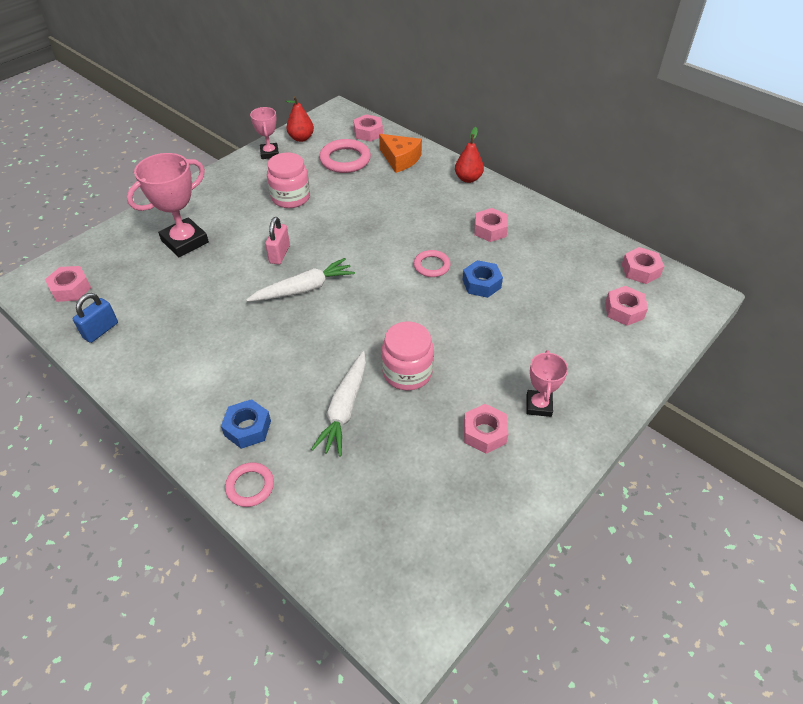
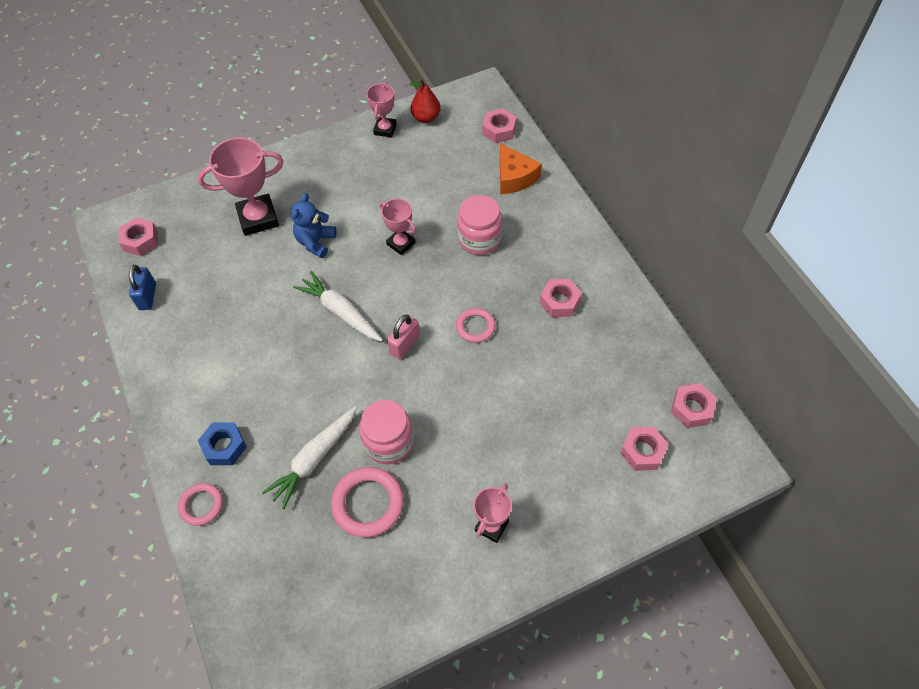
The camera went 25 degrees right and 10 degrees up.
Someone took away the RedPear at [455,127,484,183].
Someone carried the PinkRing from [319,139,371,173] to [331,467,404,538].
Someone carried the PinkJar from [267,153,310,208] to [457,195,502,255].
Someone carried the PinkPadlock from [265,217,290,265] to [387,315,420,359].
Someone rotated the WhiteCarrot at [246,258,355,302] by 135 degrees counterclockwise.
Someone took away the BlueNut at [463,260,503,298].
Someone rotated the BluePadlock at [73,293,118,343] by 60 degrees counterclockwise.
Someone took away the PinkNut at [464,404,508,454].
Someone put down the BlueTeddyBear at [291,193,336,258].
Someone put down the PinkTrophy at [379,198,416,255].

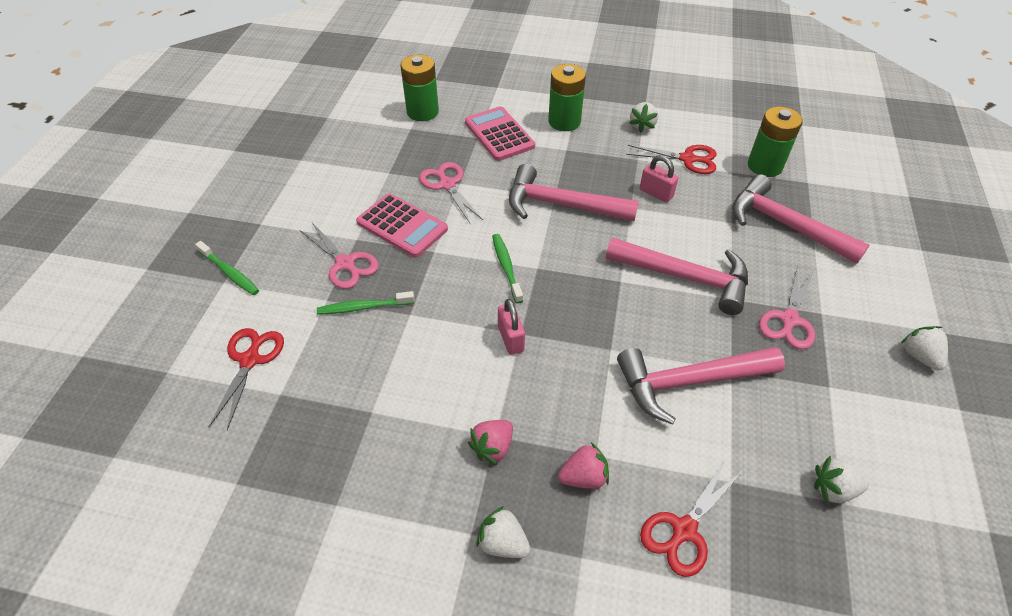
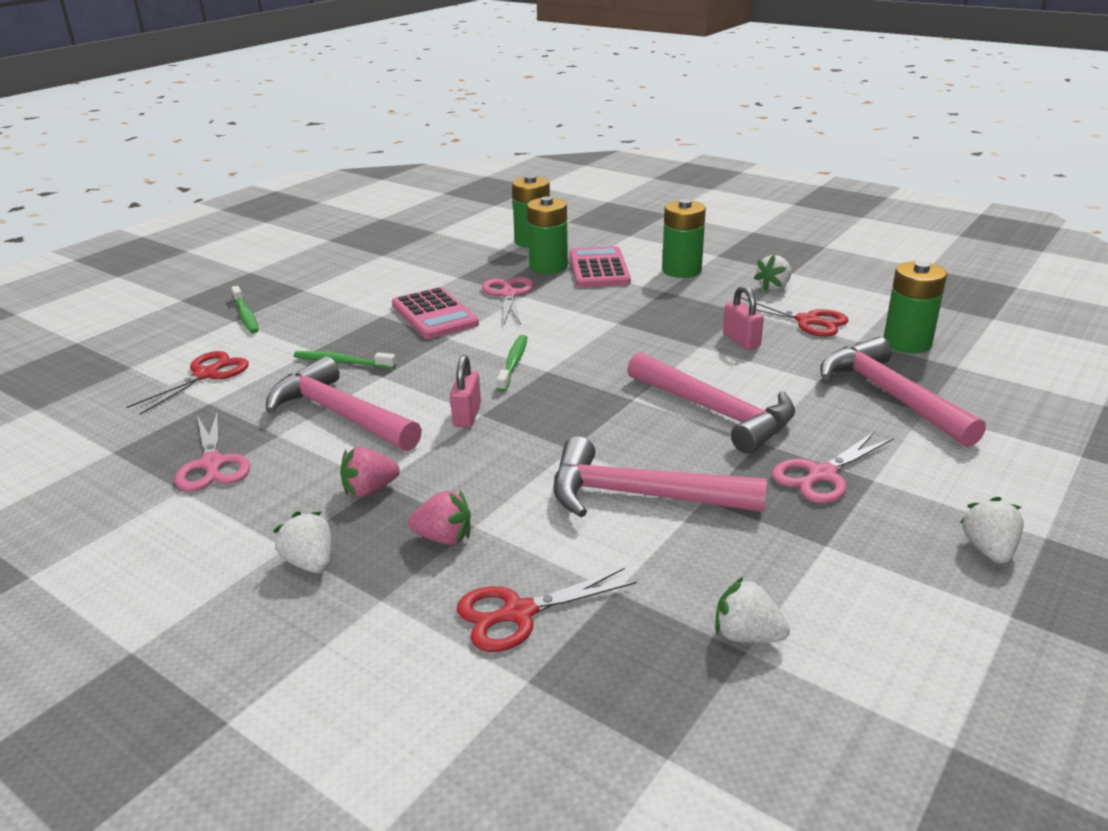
The camera went 25 degrees right and 20 degrees down.
Someone carried the PinkHammer from [509,164,639,221] to [266,356,422,451].
Someone carried the PinkScissors from [300,223,379,289] to [175,411,250,492].
Someone put down the GreenBattery at [527,196,568,274].

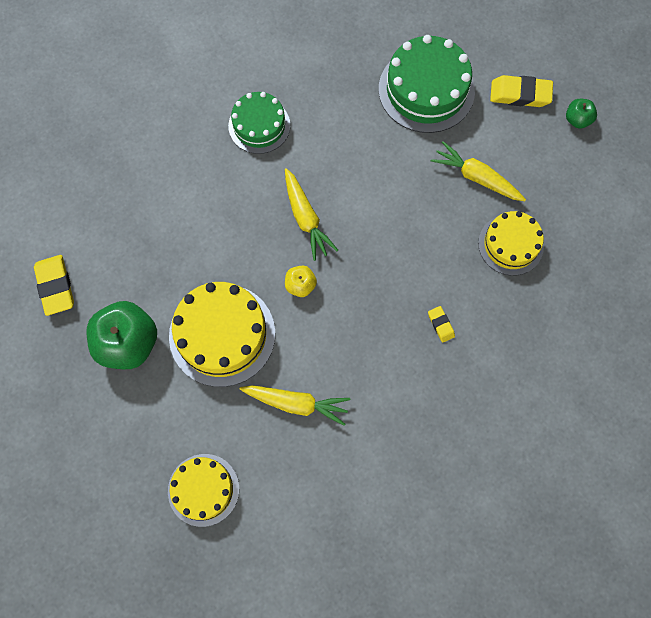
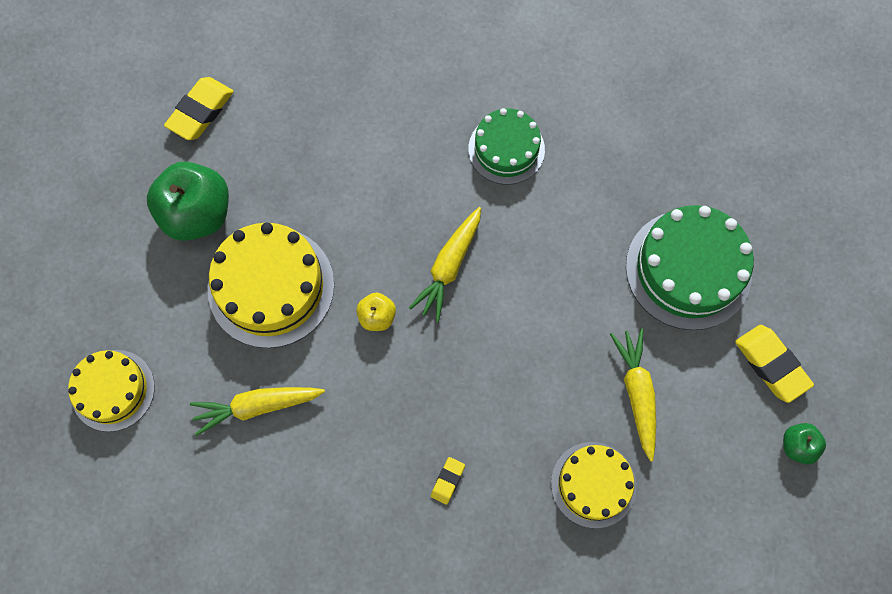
The camera went 50 degrees right and 0 degrees up.
Someone rotated the YellowCarrot at [240,385,350,426] by 105 degrees clockwise.

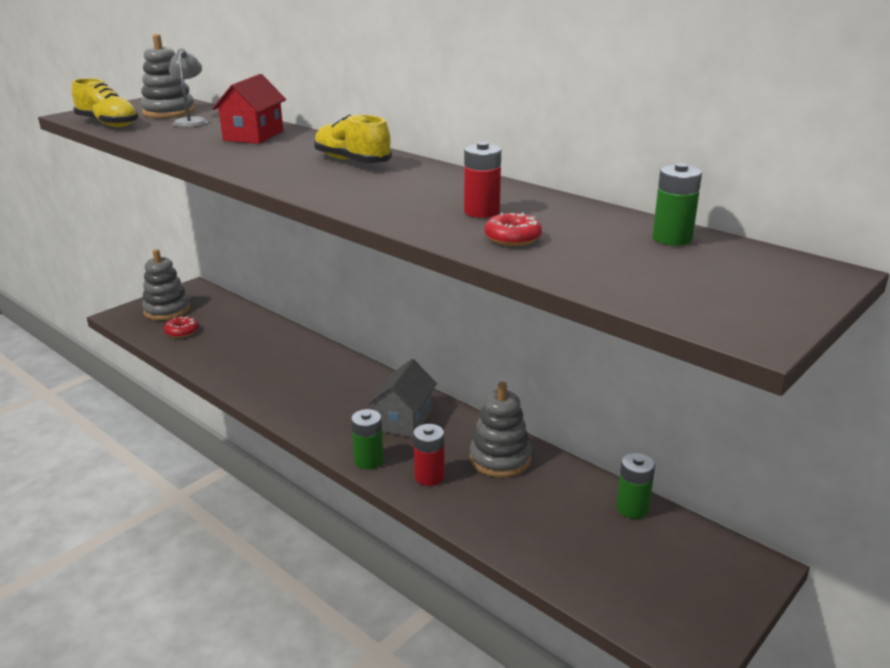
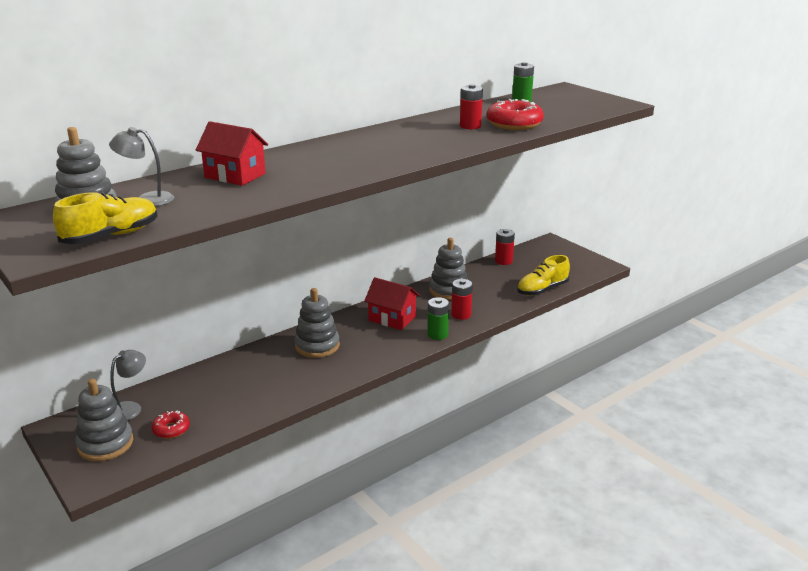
The camera went 80 degrees left and 0 degrees up.
Someone carried the YellowShoe from [314,115,392,163] to [517,255,570,296].
Someone scaled the RedDonut at [484,213,542,246] by 1.79.
Someone repainted the GreyHouse at [368,359,437,438], which became the RedHouse at [364,277,420,330].
Someone repainted the GreenBattery at [616,453,655,519], which became the RedBattery at [495,229,515,265].
Someone put down the GreyStackingToy at [294,288,340,358].
Someone put down the GreyLamp at [110,350,146,421].

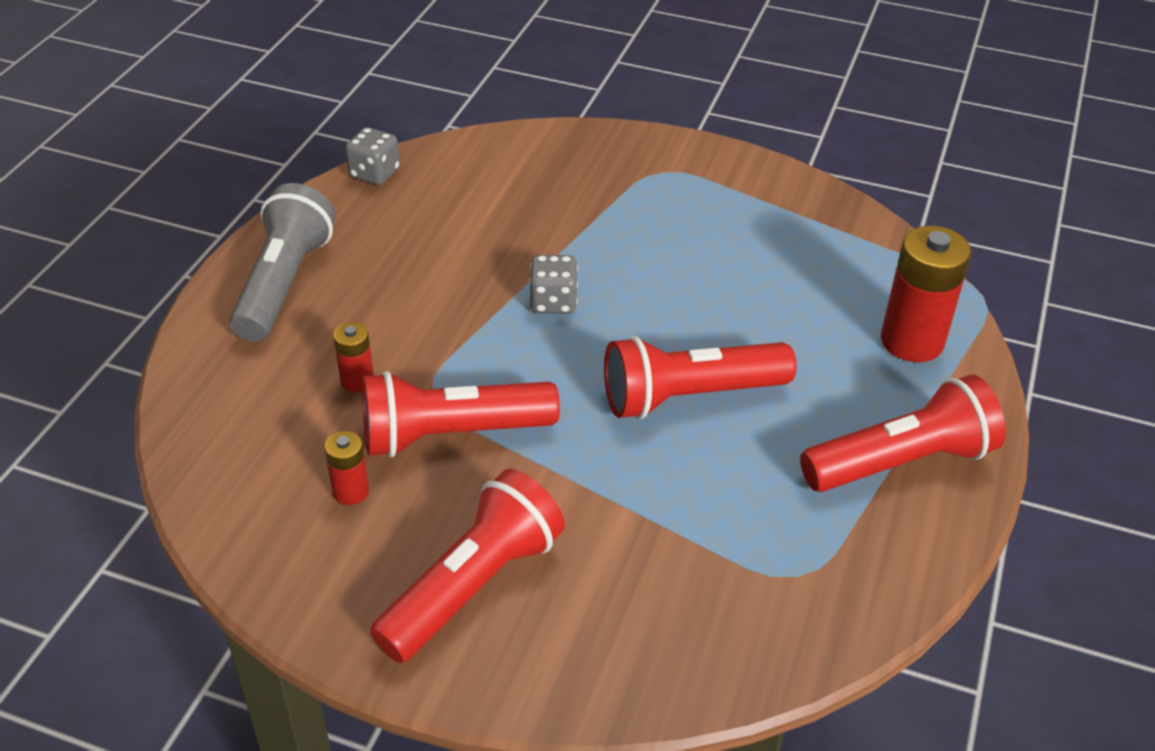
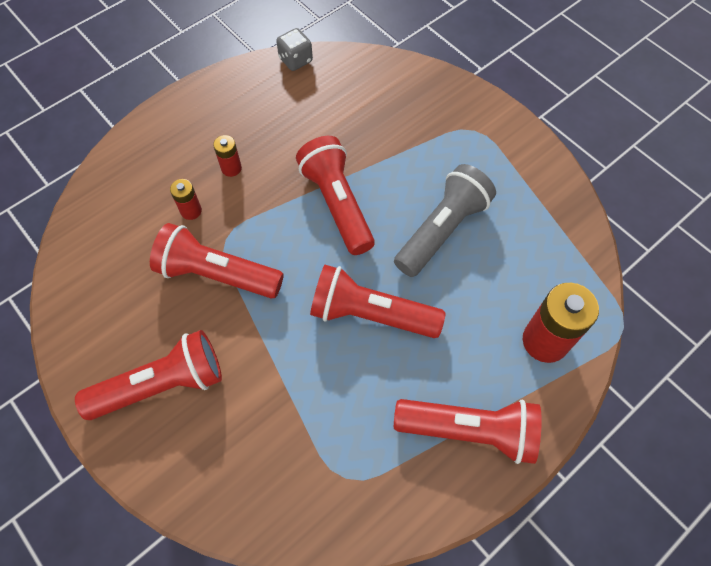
The camera went 30 degrees right and 20 degrees up.
Someone carried the GreyFlashlight from [229,183,336,342] to [394,164,496,277].
Someone swapped the GreyDice at [529,255,578,314] for the RedFlashlight at [296,136,375,255].
Someone carried the RedBattery from [325,431,369,505] to [213,135,242,177].

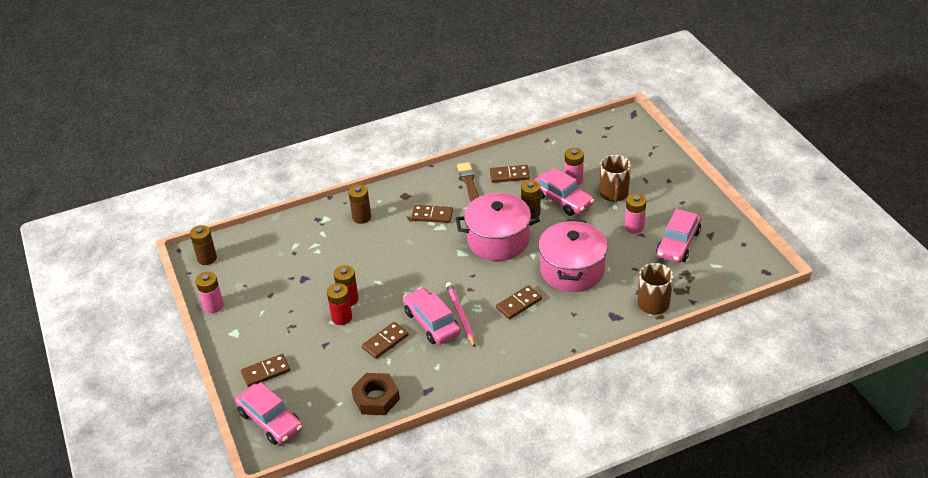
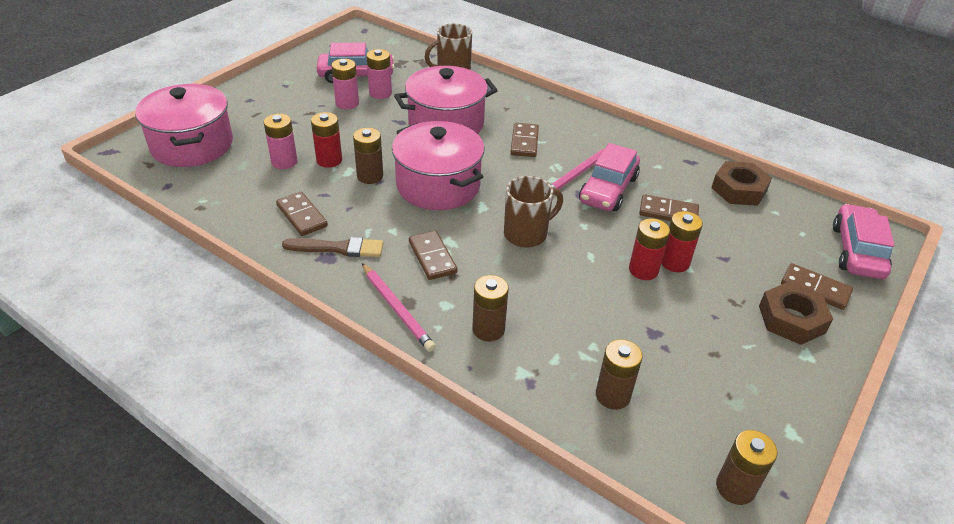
The camera went 125 degrees left and 0 degrees up.
Someone carried the BrownMug from [600,155,631,202] to [504,176,563,248].
Someone rotated the BrownBrush at [457,162,479,202] by 135 degrees counterclockwise.
Someone swapped the PinkCar at [534,168,594,216] for the RedBattery at [311,112,342,168].
Someone carried the PinkBattery from [196,272,224,313] to [366,49,392,99].
Someone rotated the BrownDomino at [496,285,542,319] by 75 degrees clockwise.
Someone put down the PinkPot at [135,84,233,167].
Someone put down the PinkPencil at [362,263,436,352].
Someone put down the BrownNut at [759,281,833,345].
Someone put down the BrownBattery at [596,339,643,410].

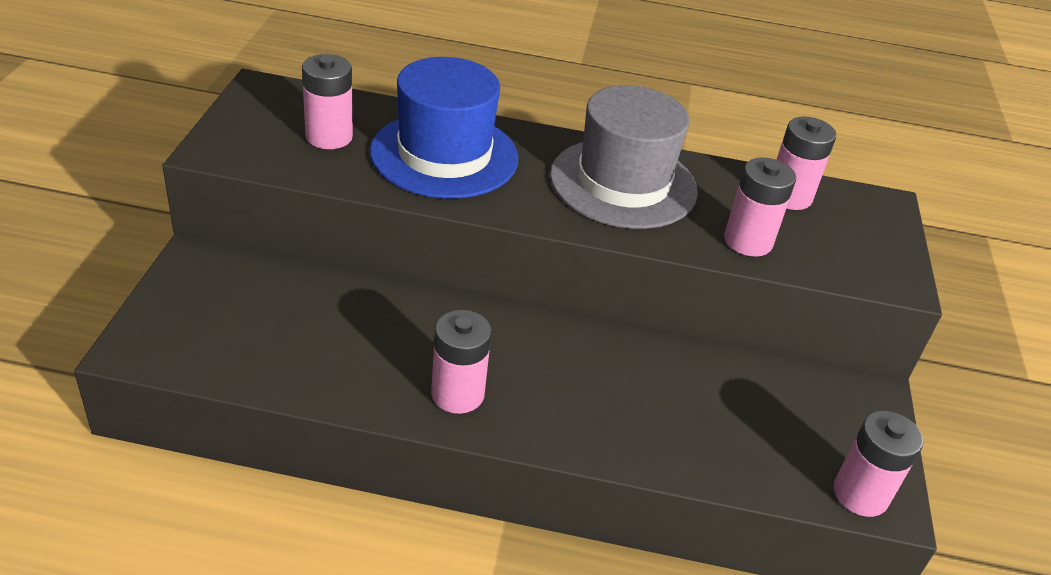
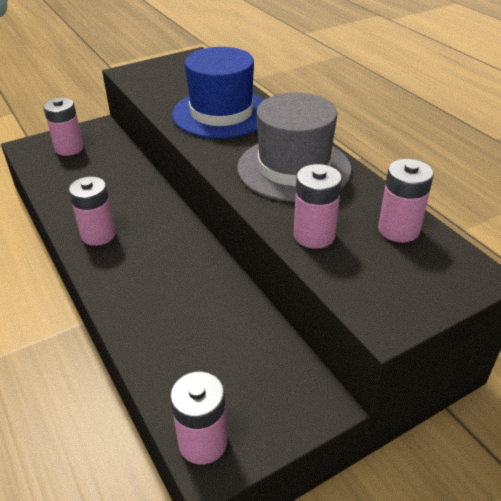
The camera went 55 degrees right and 0 degrees up.
Someone carried the PinkBattery from [302,54,353,149] to [43,98,84,156].

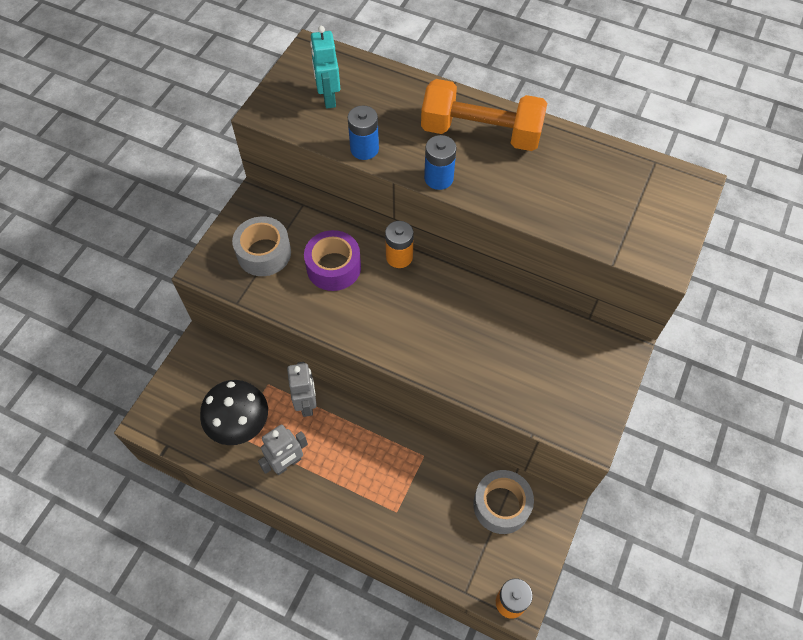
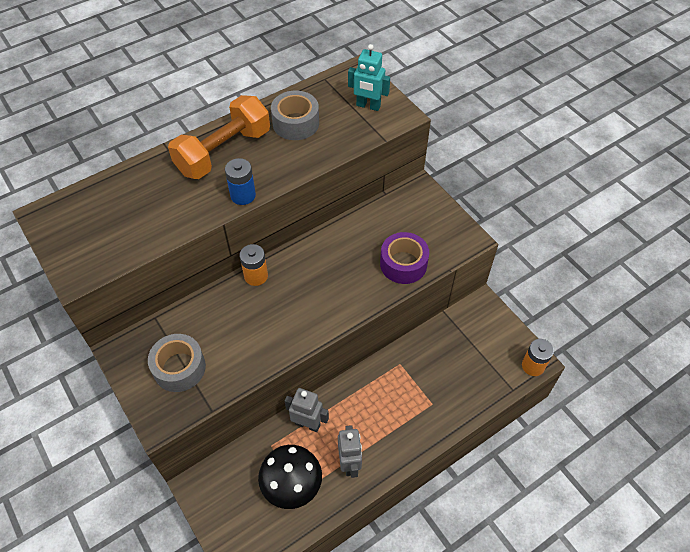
The camera went 60 degrees left and 5 degrees down.
Someone carried the TurquoiseRobot from [310,26,340,109] to [348,44,390,111].
Someone took away the BlueBattery at [348,106,379,160].
Someone carried the PurpleTape from [304,230,361,291] to [380,232,429,284].
Someone carried the GreyTape from [473,470,534,534] to [271,91,319,140].

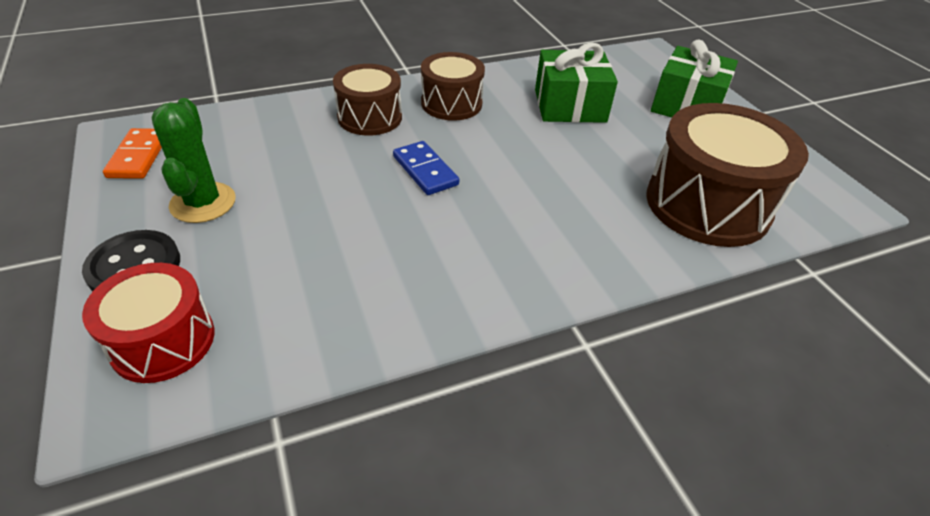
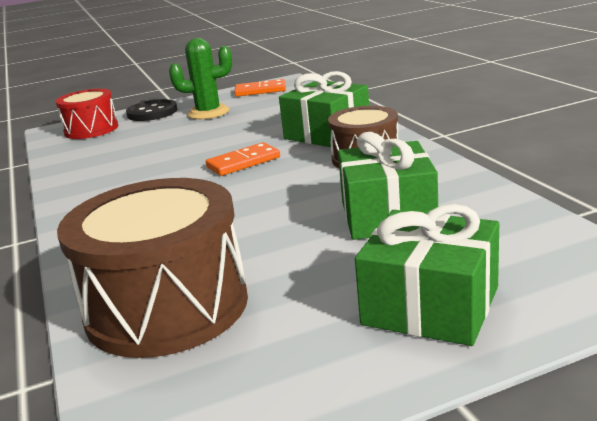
The camera went 95 degrees right and 20 degrees down.
Someone swapped the BrownDrum at [333,64,402,136] for the GreenGift at [279,71,369,147].
Someone repainted the BlueDomino at [393,141,459,195], which became the OrangeDomino at [206,142,280,176].

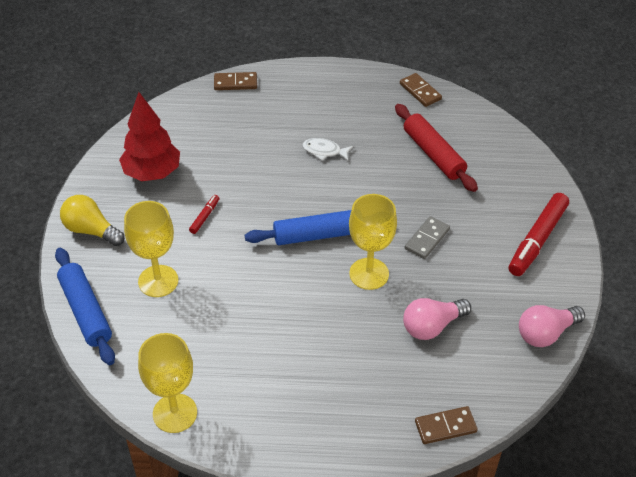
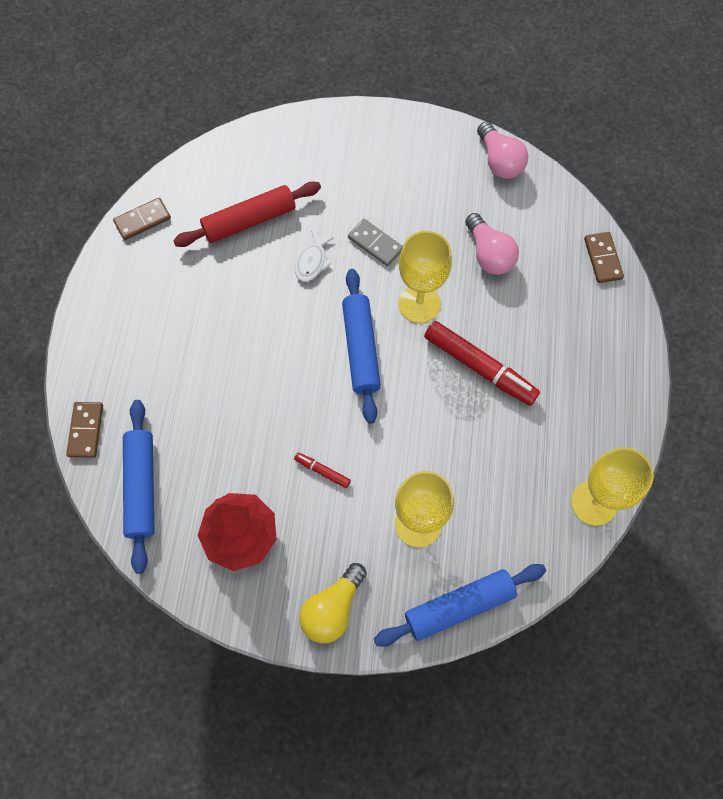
The camera went 85 degrees left and 20 degrees up.
Someone carried the WhiteFish from [303,138,353,161] to [295,230,334,282].
Someone carried the RedMarker from [508,193,569,276] to [424,321,540,406].
Someone put down the BlueRollingPin at [123,400,155,574].

